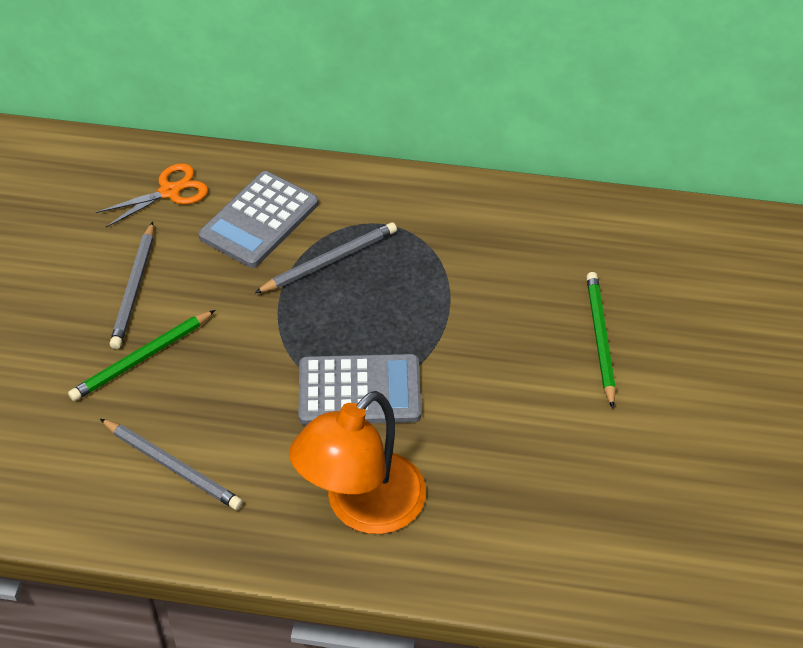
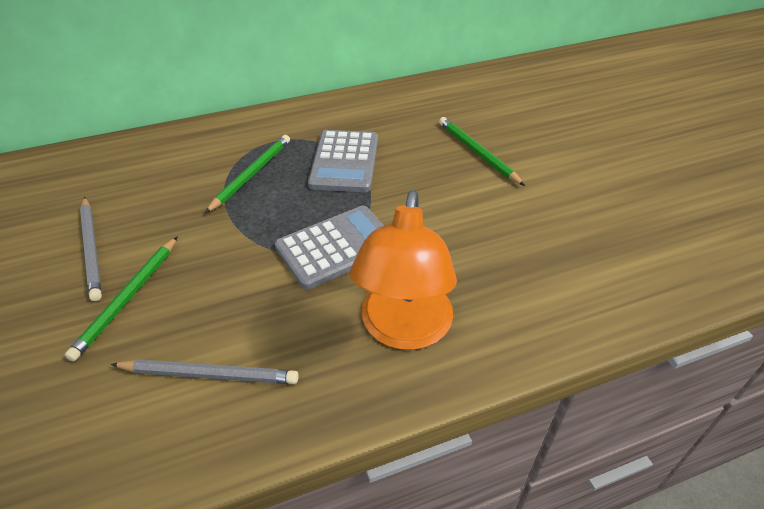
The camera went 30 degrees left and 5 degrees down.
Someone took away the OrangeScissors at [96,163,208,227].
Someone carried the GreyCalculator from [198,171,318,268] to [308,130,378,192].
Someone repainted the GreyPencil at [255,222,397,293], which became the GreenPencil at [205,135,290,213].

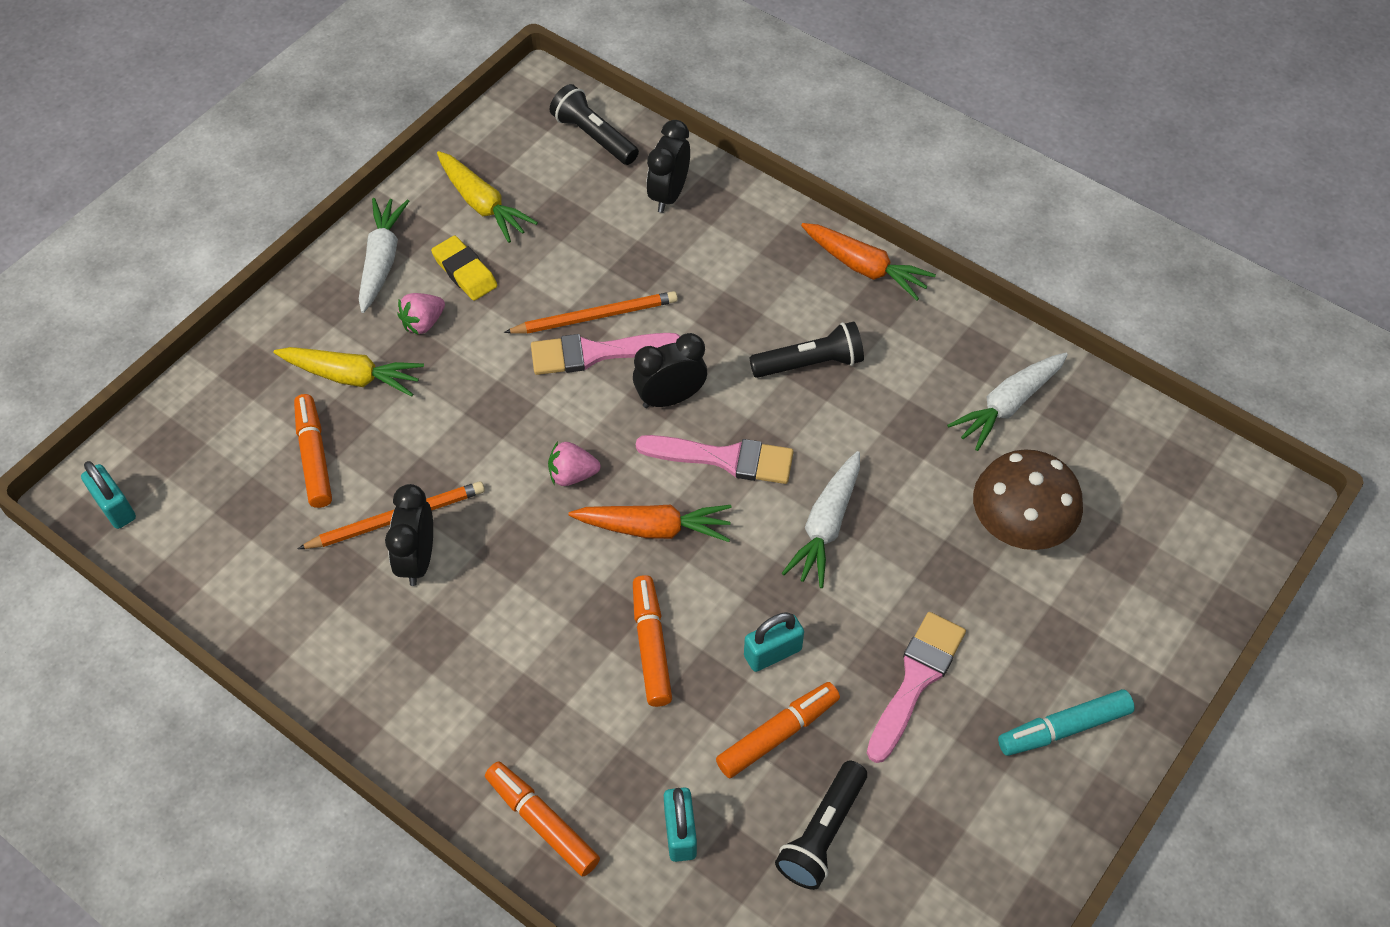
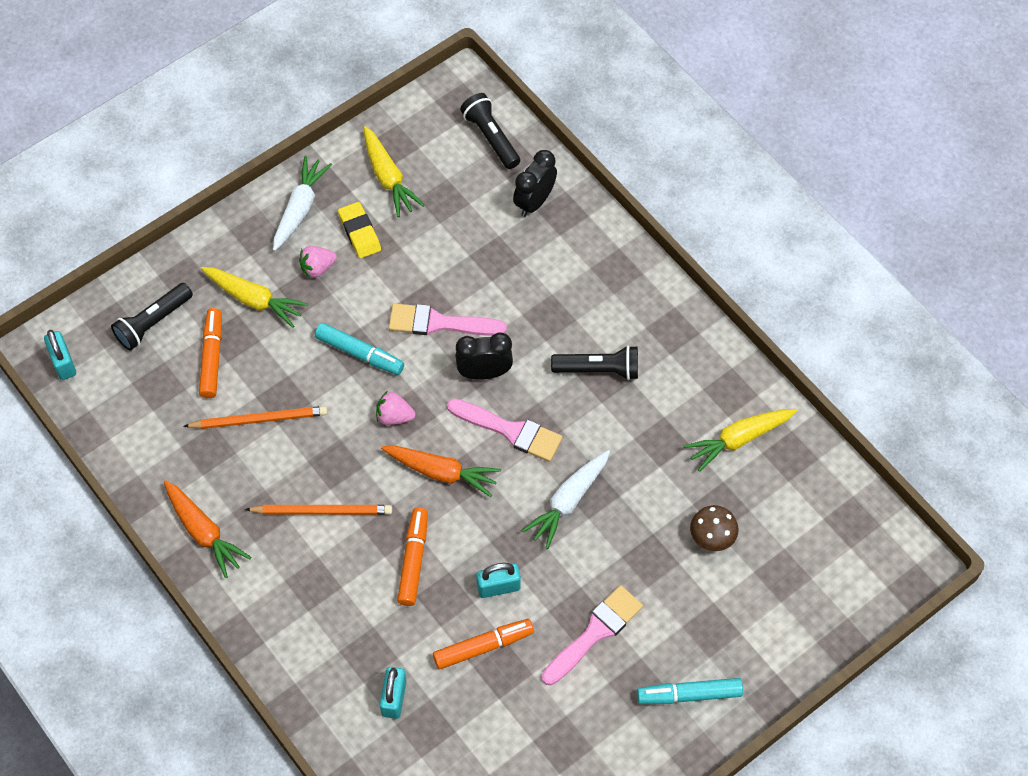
The camera went 15 degrees right and 5 degrees up.
Someone carried the OrangeCarrot from [801,223,936,301] to [164,480,252,578].
Someone carried the OrangePencil from [504,291,678,334] to [245,505,392,515].
Someone repainted the WhiteCarrot at [947,353,1068,451], which became the YellowCarrot at [684,409,797,472].
Someone scaled the BrownMushroom at [973,449,1083,550] by 0.58.
Someone took away the BlackClock at [385,484,433,586].
Someone carried the BlackFlashlight from [775,761,867,890] to [111,283,193,351].
Someone took away the OrangeMarker at [485,762,600,877].
Someone put down the TurquoiseMarker at [315,323,404,375].

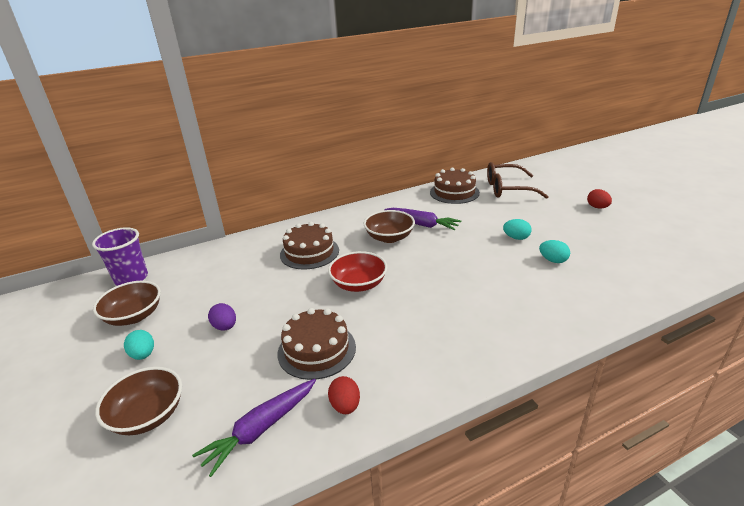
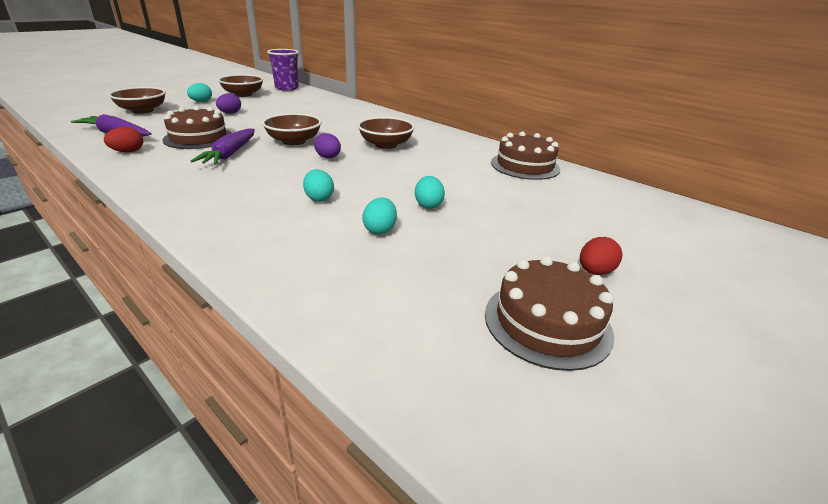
The camera went 65 degrees right and 0 degrees up.
Someone took away the BrownGlasses at [487,162,549,199].
Someone carried the PurpleCarrot from [384,208,461,230] to [190,129,255,165].
Someone carried the BrownCake from [280,222,339,270] to [485,256,614,371].
Someone repainted the RedBowl at [328,251,388,292], which became the BrownBowl at [262,113,322,145].
Someone put down the PurpleEgg at [314,133,341,158].
Someone put down the TurquoiseEgg at [303,169,334,202].

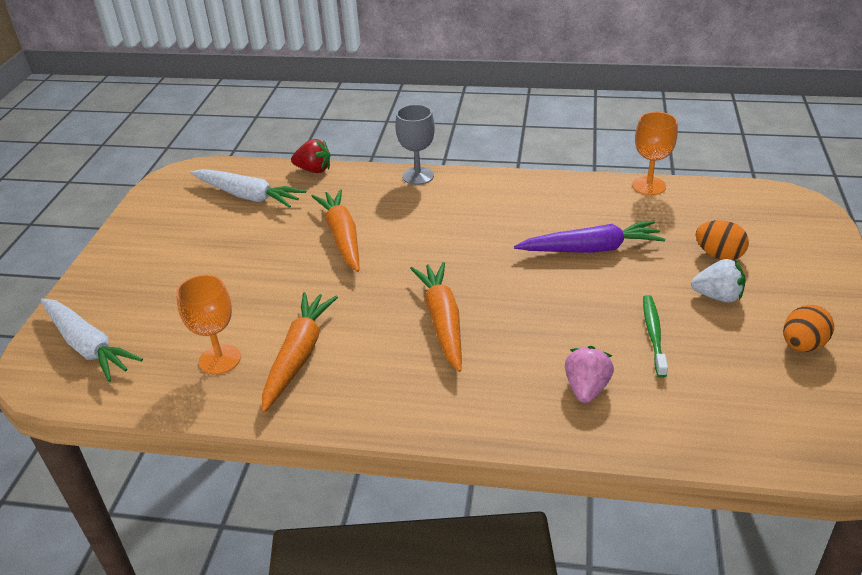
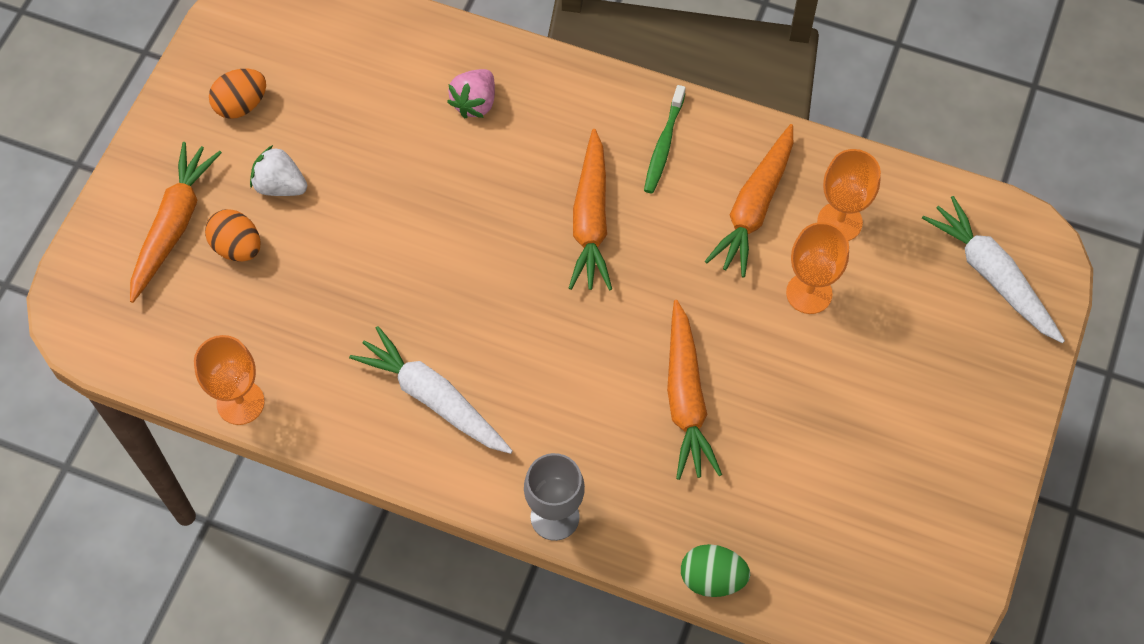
The camera went 170 degrees left and 25 degrees up.
Someone swapped the RedStrawberry at [291,139,331,173] for the GreenEgg at [681,544,750,597].
Someone carried the WhiteCarrot from [190,169,306,208] to [349,326,513,454].
Someone took away the PurpleCarrot at [514,221,666,253].
Someone carried the GreenToothbrush from [643,295,668,378] to [644,85,686,193].
Someone put down the OrangeCarrot at [130,142,222,303].
Someone put down the OrangeGoblet at [786,222,849,314].

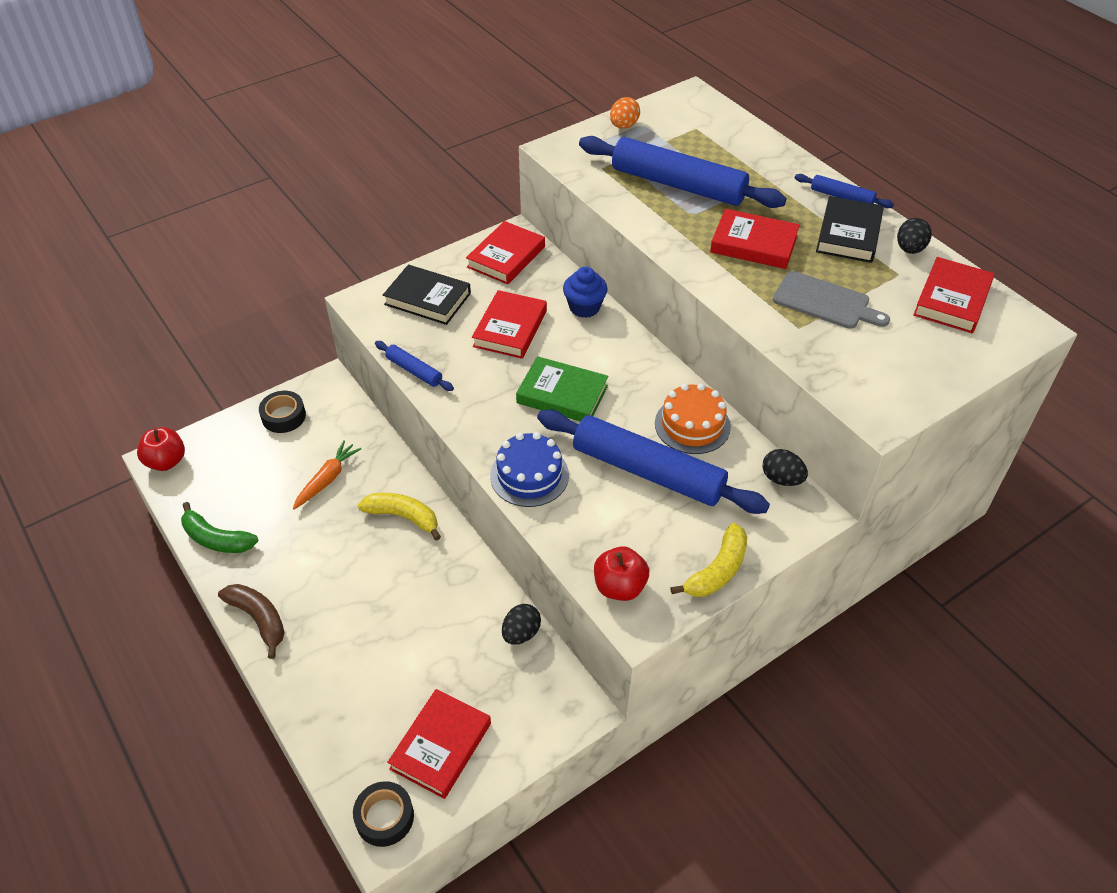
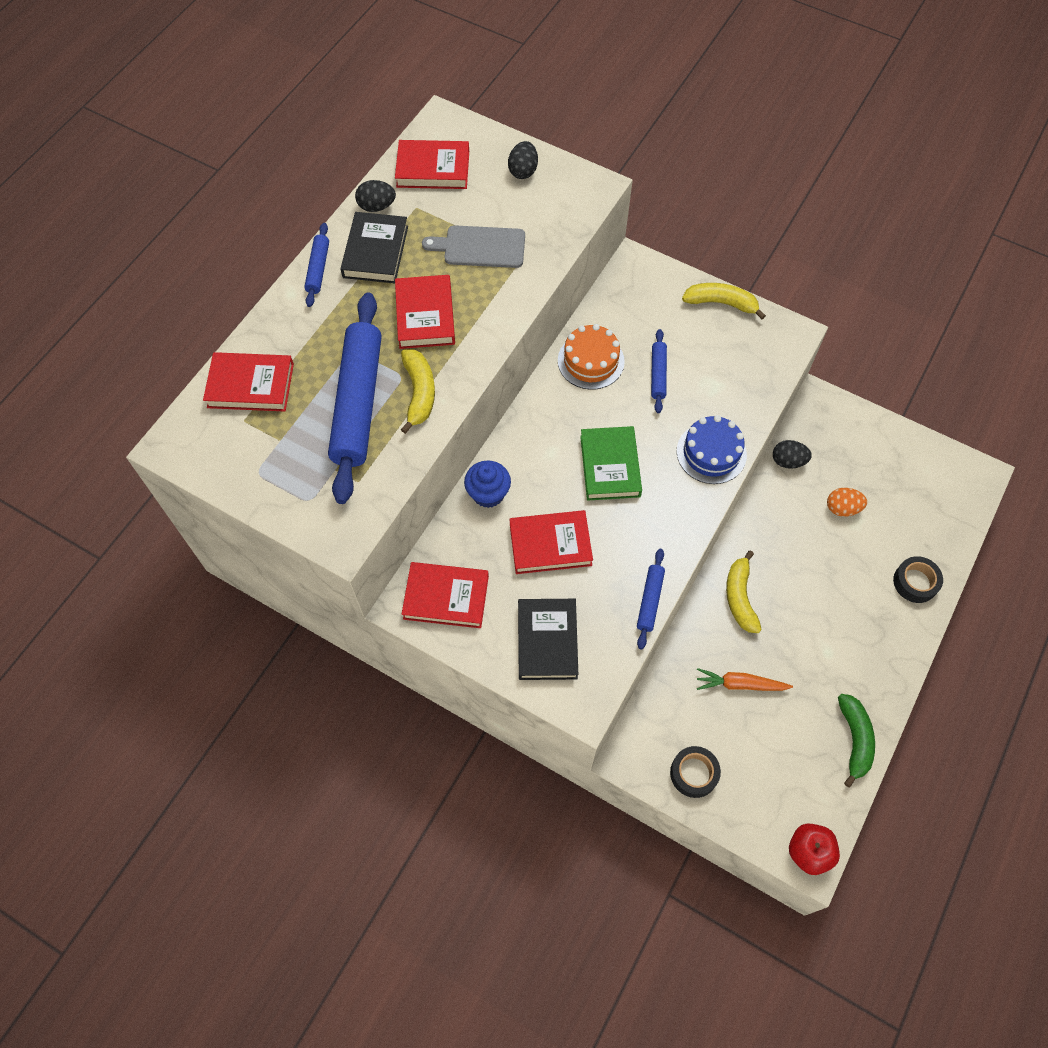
The camera went 115 degrees left and 15 degrees up.
Someone carried the OrangeEgg from [610,97,640,129] to [827,488,867,517].
Someone rotated the BlackBook at [816,196,884,263] by 75 degrees counterclockwise.
Someone rotated the GreyCuttingBoard at [773,271,890,329] by 90 degrees counterclockwise.
Someone scaled the BlueRollingPin at [537,409,770,514] by 0.46.
Someone carried the BlackEgg from [763,449,808,486] to [508,141,538,179].
Someone took away the RedApple at [594,546,649,601].
Someone took away the BrownBanana at [218,584,285,659].
Someone carried the RedBook from [387,689,491,799] to [203,352,294,412].
Someone carried the BlackTape from [353,781,414,847] to [893,556,943,603].
Someone put down the YellowBanana at [400,349,435,434].

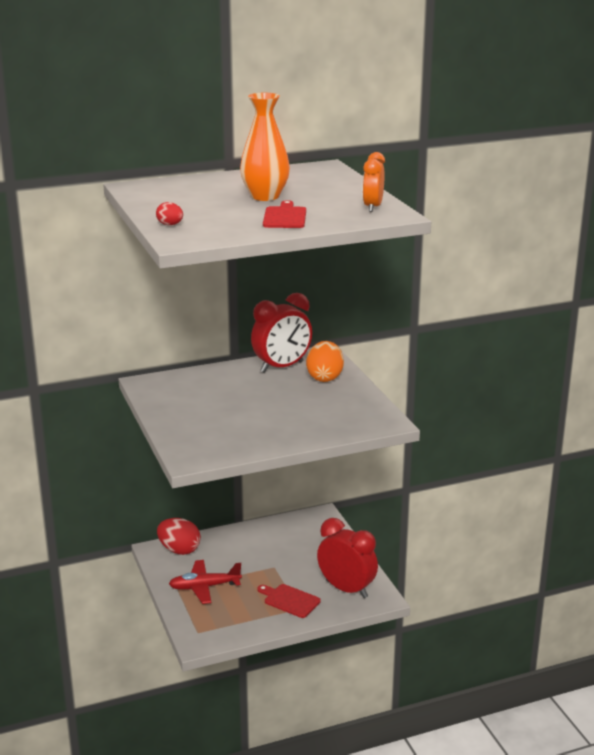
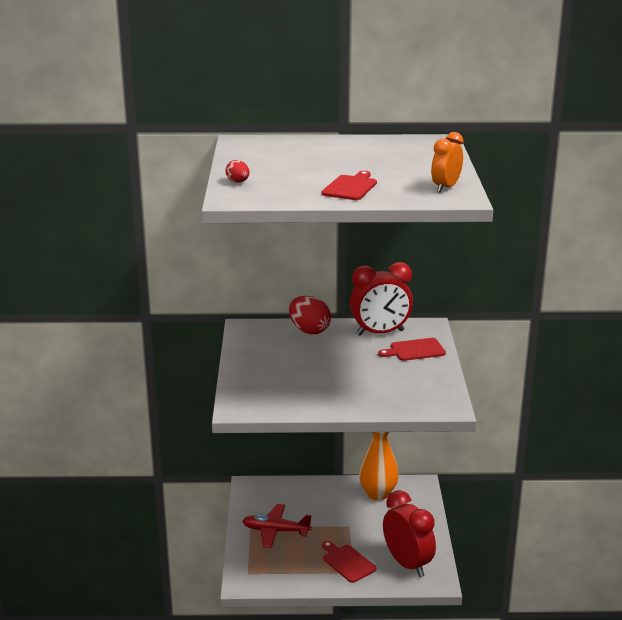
The camera went 20 degrees right and 0 degrees up.
Someone carried the OrangeVase from [240,93,290,201] to [359,432,399,500].
Someone swapped the OrangeEgg at [306,341,344,382] for the RedCuttingBoard at [378,338,446,361].
Someone carried the RedEgg from [157,518,201,555] to [289,296,331,334].

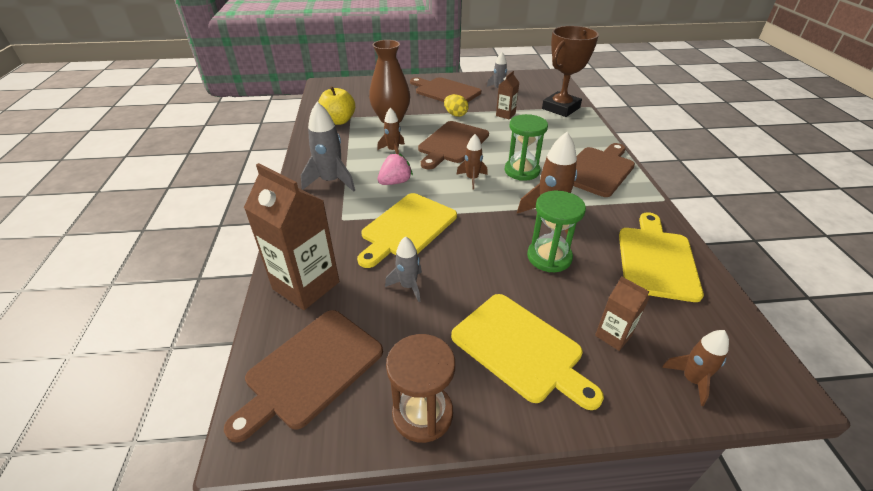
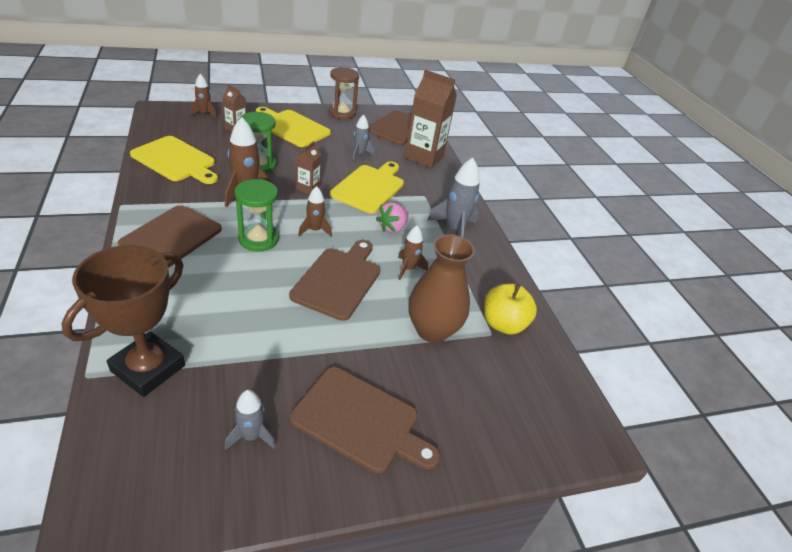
The camera went 165 degrees right and 0 degrees up.
Someone carried the BrownCarton from [496,71,519,119] to [296,141,321,195].
Someone took away the YellowEgg at [444,94,469,117].
Someone rotated the YellowCuttingBoard at [619,212,704,302] by 60 degrees counterclockwise.

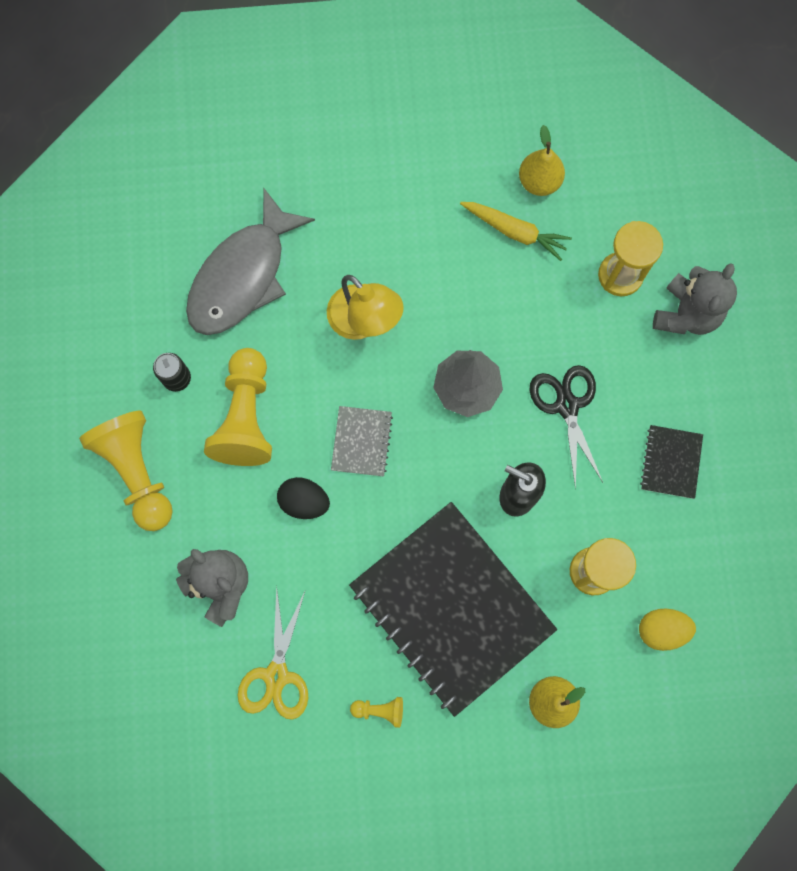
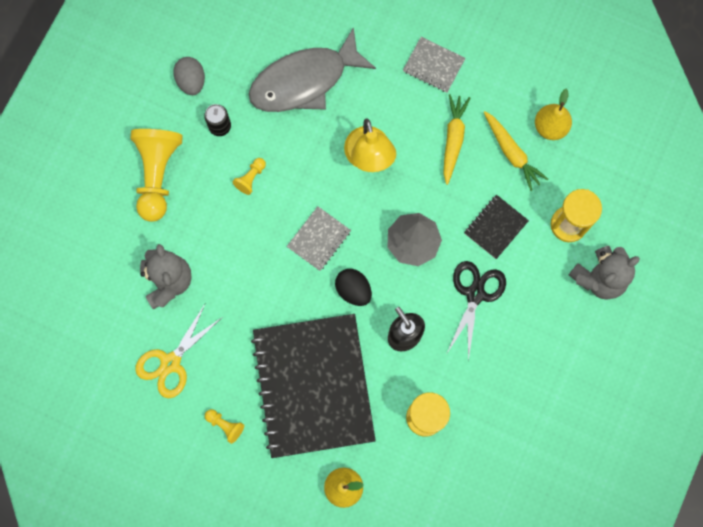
The camera went 30 degrees right and 0 degrees up.
Someone scaled the YellowPawn at [204,348,272,466] by 0.43.
Someone carried the BlackNotebook from [640,425,703,499] to [464,195,529,259].
Someone carried the BlackEgg from [277,477,330,519] to [335,269,372,306].
Someone took away the YellowEgg at [639,608,696,651].
Someone put down the GreyNotebook at [403,37,465,92].
Someone put down the GreyEgg at [173,57,205,95].
Someone put down the YellowCarrot at [443,94,470,185].

